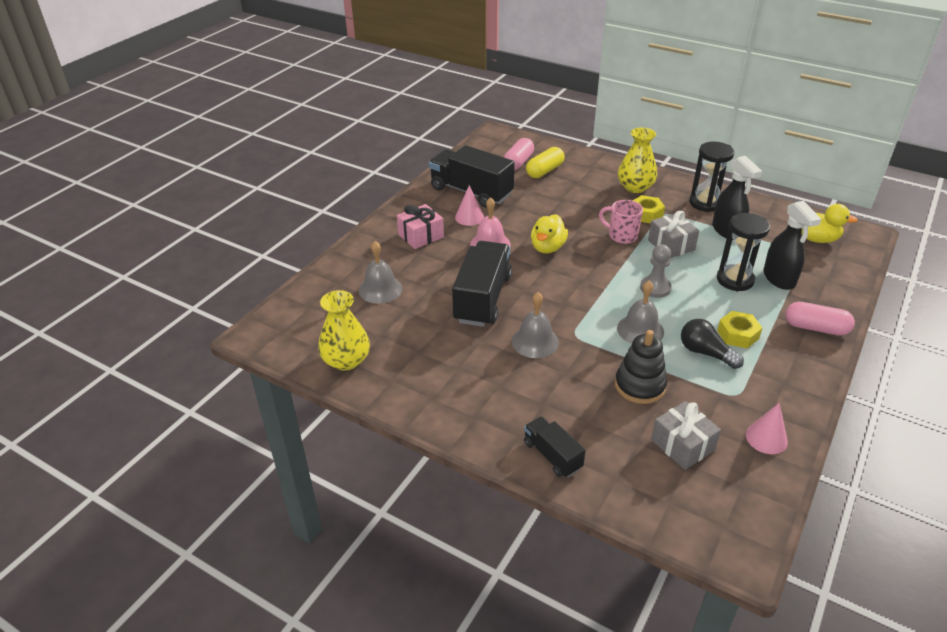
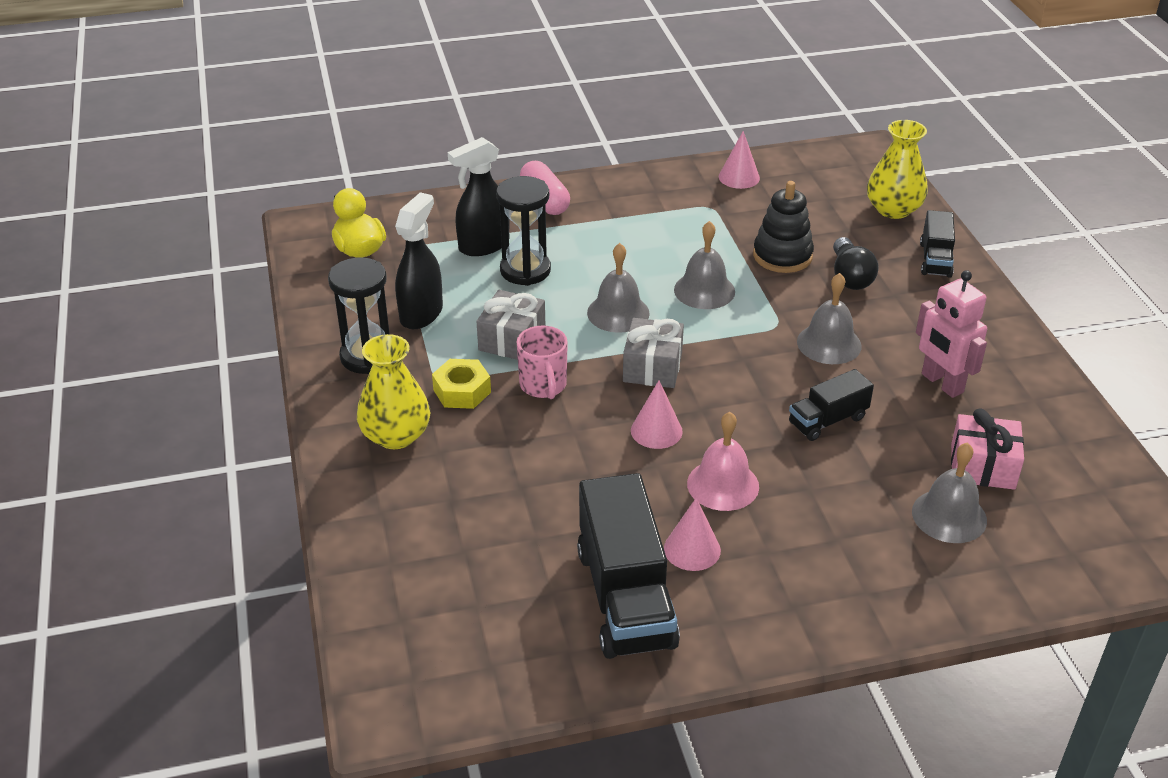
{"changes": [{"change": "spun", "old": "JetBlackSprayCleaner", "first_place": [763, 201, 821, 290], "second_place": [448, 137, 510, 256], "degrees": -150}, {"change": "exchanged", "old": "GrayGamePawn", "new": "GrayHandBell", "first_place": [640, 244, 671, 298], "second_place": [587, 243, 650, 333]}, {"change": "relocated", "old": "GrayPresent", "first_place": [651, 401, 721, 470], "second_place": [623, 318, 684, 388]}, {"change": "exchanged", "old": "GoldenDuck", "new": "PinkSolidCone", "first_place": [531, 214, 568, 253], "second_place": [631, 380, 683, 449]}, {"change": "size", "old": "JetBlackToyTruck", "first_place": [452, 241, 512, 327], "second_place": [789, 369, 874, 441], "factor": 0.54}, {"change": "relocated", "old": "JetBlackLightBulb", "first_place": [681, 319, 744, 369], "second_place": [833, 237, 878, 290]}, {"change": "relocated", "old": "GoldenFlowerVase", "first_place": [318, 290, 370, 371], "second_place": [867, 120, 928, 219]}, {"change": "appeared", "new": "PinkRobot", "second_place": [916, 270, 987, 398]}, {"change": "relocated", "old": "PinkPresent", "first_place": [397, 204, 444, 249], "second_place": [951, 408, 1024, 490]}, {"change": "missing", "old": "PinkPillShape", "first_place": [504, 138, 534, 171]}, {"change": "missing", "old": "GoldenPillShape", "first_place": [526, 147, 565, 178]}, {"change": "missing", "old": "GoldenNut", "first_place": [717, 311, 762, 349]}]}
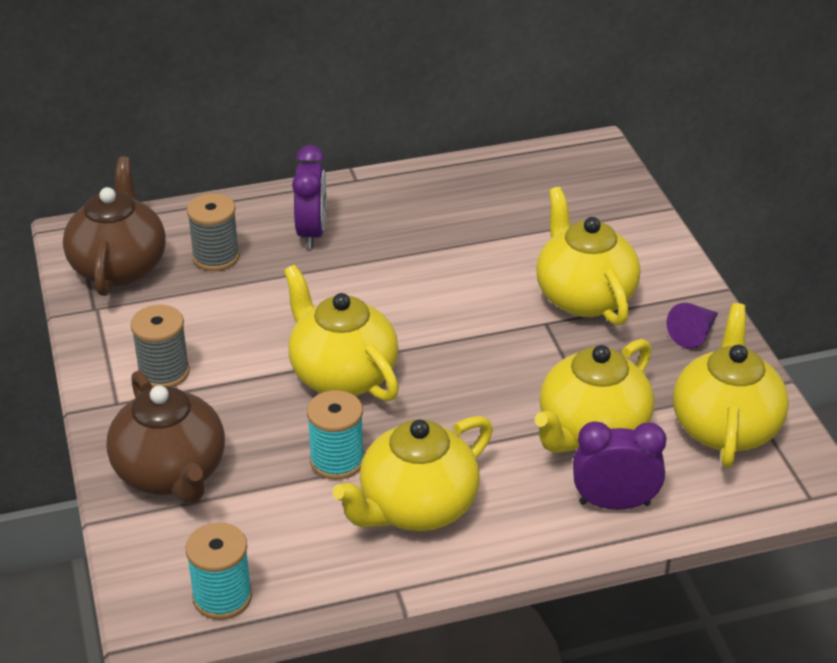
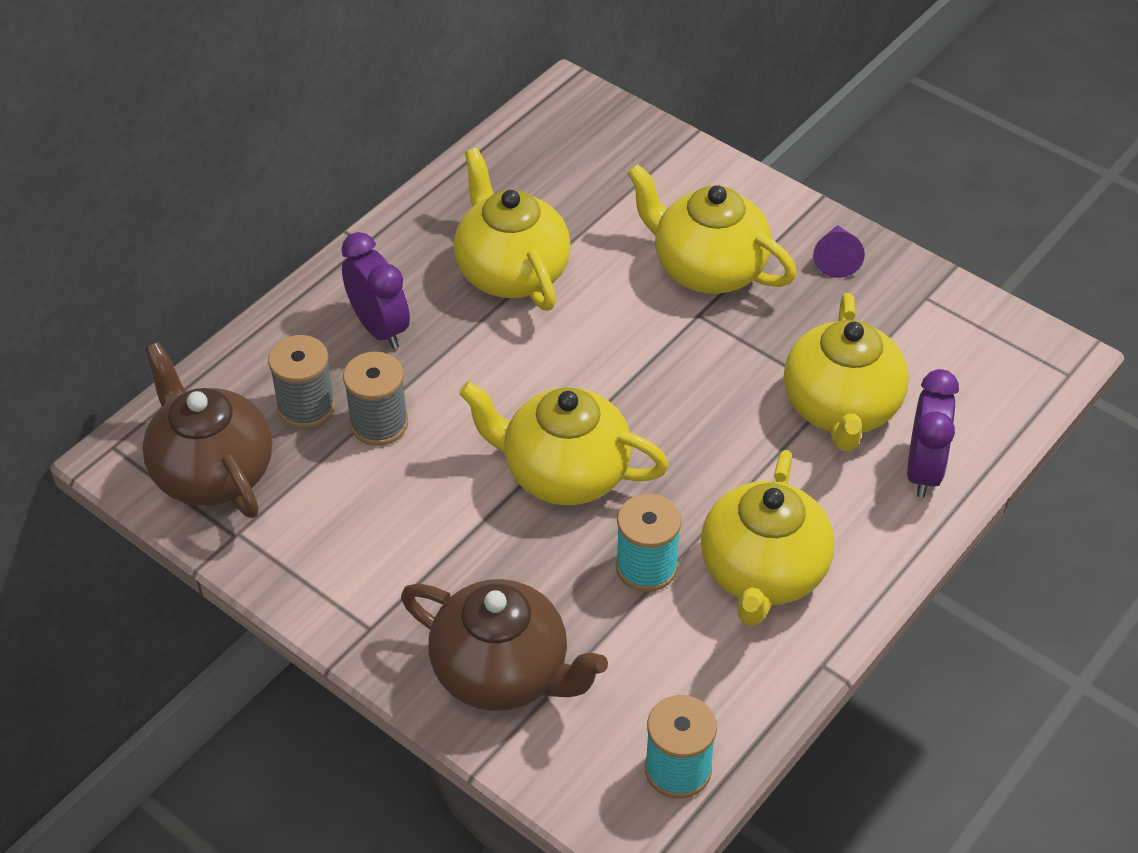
{"changes": [{"change": "relocated", "old": "GrayBobbin", "first_place": [131, 305, 190, 388], "second_place": [343, 352, 408, 446]}, {"change": "relocated", "old": "GoldenChinaTeapot", "first_place": [673, 303, 789, 468], "second_place": [454, 148, 571, 311]}, {"change": "spun", "old": "RoyalPurpleBedsideClock", "first_place": [573, 421, 667, 510], "second_place": [907, 369, 959, 498], "degrees": 135}]}
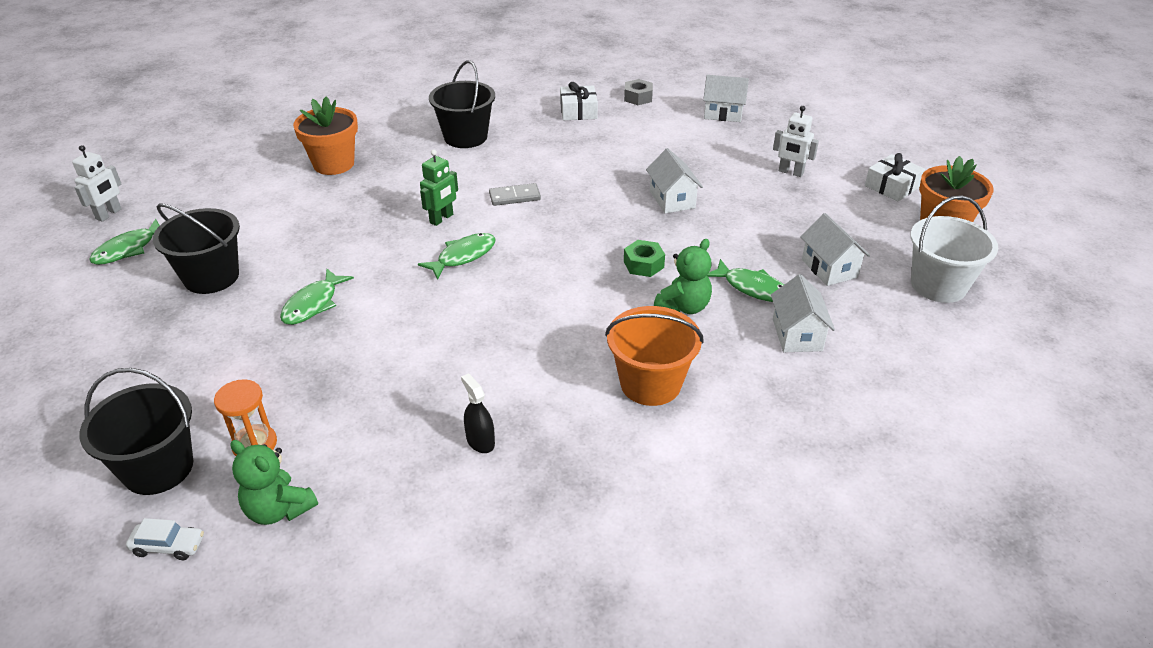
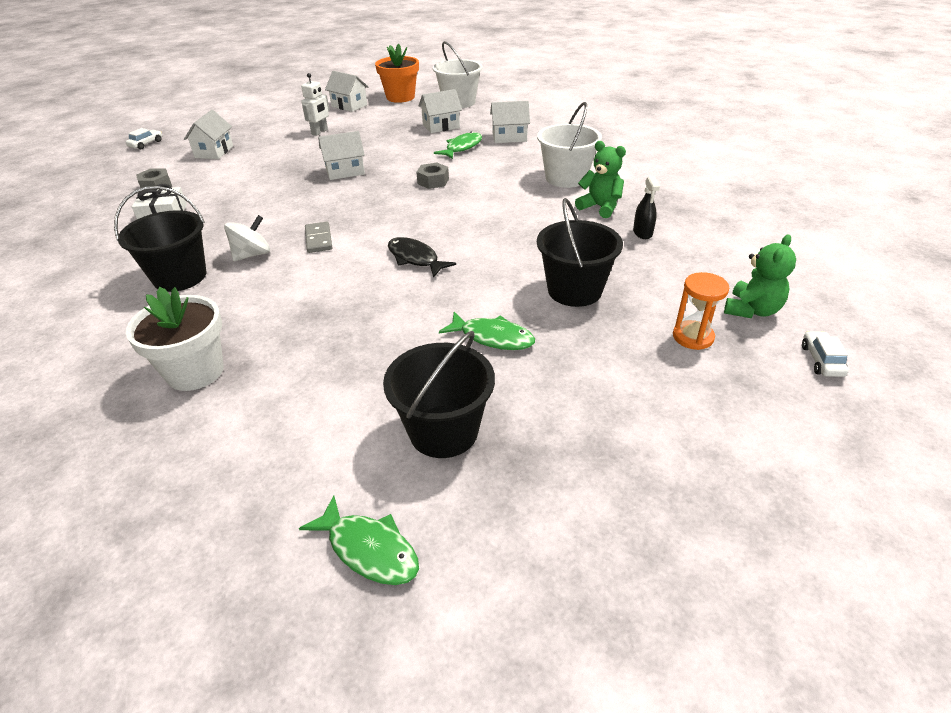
{"changes": [{"change": "appeared", "new": "SnowWhiteCar", "second_place": [126, 128, 162, 149]}, {"change": "colour", "old": "OrangeFlowerPot", "new": "SnowWhiteFlowerPot", "first_place": [293, 97, 358, 175], "second_place": [126, 287, 224, 391]}, {"change": "appeared", "new": "SnowWhiteToyTop", "second_place": [224, 215, 270, 261]}, {"change": "exchanged", "old": "SnowWhitePresent", "new": "SnowWhiteCottage", "first_place": [865, 153, 925, 201], "second_place": [325, 71, 368, 112]}, {"change": "colour", "old": "GreenFish", "new": "JetBlackFish", "first_place": [418, 233, 495, 280], "second_place": [388, 237, 456, 278]}, {"change": "colour", "old": "GreenNut", "new": "GrayNut", "first_place": [624, 240, 665, 277], "second_place": [416, 163, 449, 189]}, {"change": "colour", "old": "OrangeBucket", "new": "SnowWhiteBucket", "first_place": [605, 306, 704, 406], "second_place": [537, 102, 602, 188]}, {"change": "relocated", "old": "JetBlackBucket", "first_place": [79, 368, 193, 495], "second_place": [537, 198, 623, 307]}, {"change": "relocated", "old": "GreenTeddyBear", "first_place": [654, 239, 712, 314], "second_place": [575, 141, 626, 218]}, {"change": "spun", "old": "JetBlackSprayCleaner", "first_place": [461, 374, 495, 453], "second_place": [633, 176, 660, 239], "degrees": -60}, {"change": "missing", "old": "SnowWhiteRobot", "first_place": [72, 145, 122, 222]}, {"change": "missing", "old": "GreenRobot", "first_place": [420, 150, 458, 226]}]}
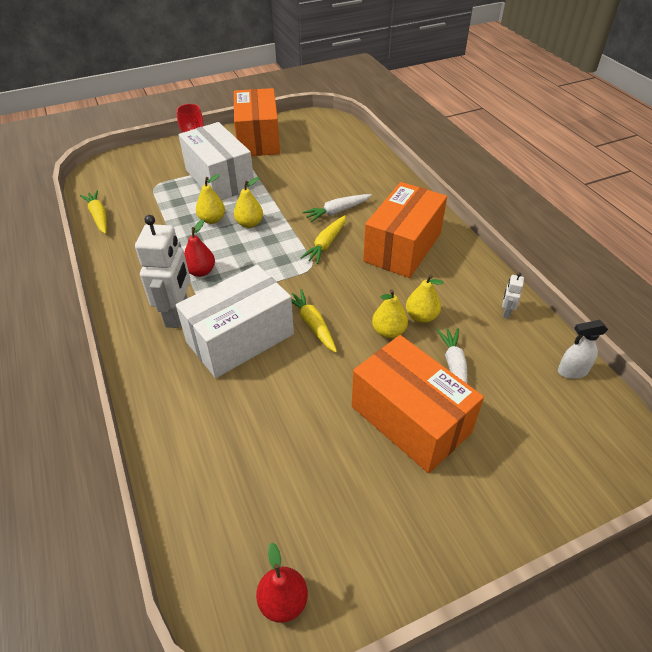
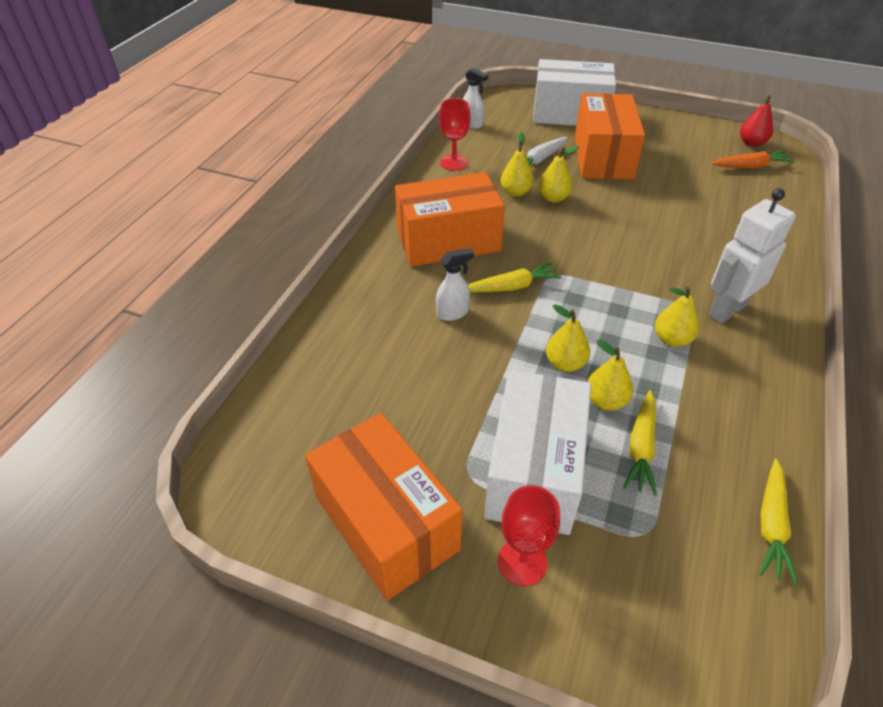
{"changes": [{"change": "spun", "old": "OrangeParcel", "first_place": [234, 88, 280, 156], "second_place": [305, 413, 463, 601], "degrees": -75}, {"change": "exchanged", "old": "SnowWhiteCarrot", "new": "SnowWhiteSprayCleaner", "first_place": [302, 194, 372, 222], "second_place": [436, 248, 474, 321]}, {"change": "exchanged", "old": "SnowWhiteRobot", "new": "RedWineGlass", "first_place": [502, 272, 524, 319], "second_place": [439, 98, 470, 170]}, {"change": "relocated", "old": "SnowWhiteParcel", "first_place": [176, 265, 294, 378], "second_place": [533, 59, 616, 126]}, {"change": "relocated", "old": "GoldenCarrot", "first_place": [291, 289, 337, 353], "second_place": [623, 390, 657, 495]}, {"change": "colour", "old": "RedPearFruit", "new": "GoldenPearFruit", "first_place": [184, 219, 215, 277], "second_place": [655, 286, 699, 347]}, {"change": "appeared", "new": "OrangeCarrot", "second_place": [711, 151, 795, 169]}]}
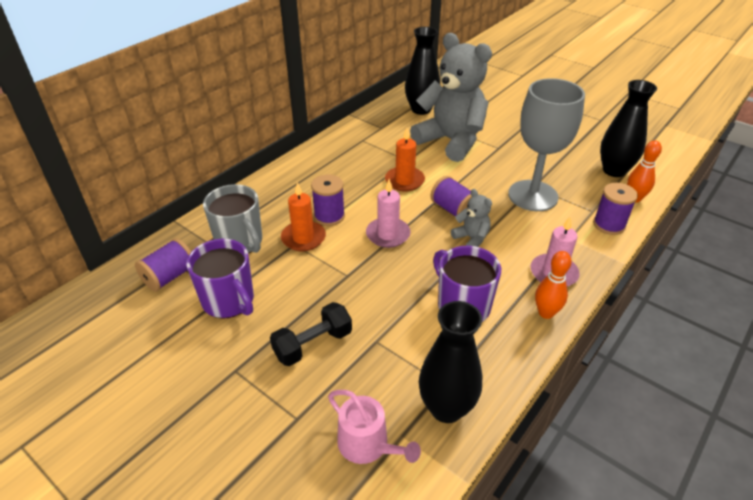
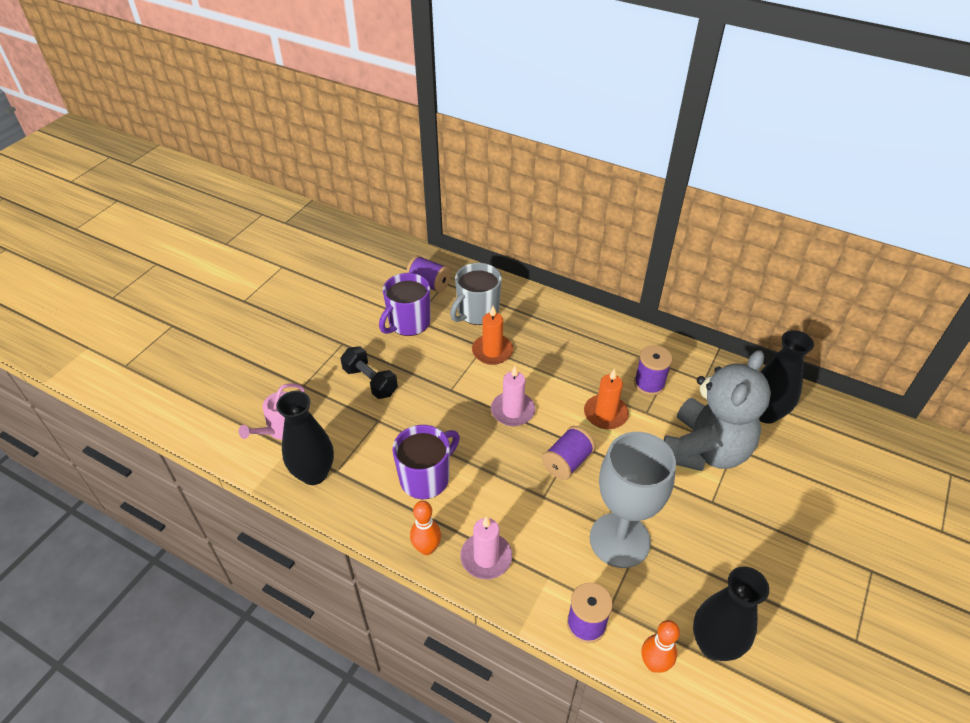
{"changes": [{"change": "relocated", "old": "RoyalPurpleBobbin", "first_place": [311, 174, 345, 226], "second_place": [634, 345, 672, 395]}, {"change": "missing", "old": "GrayTeddyBear", "first_place": [451, 189, 492, 247]}]}
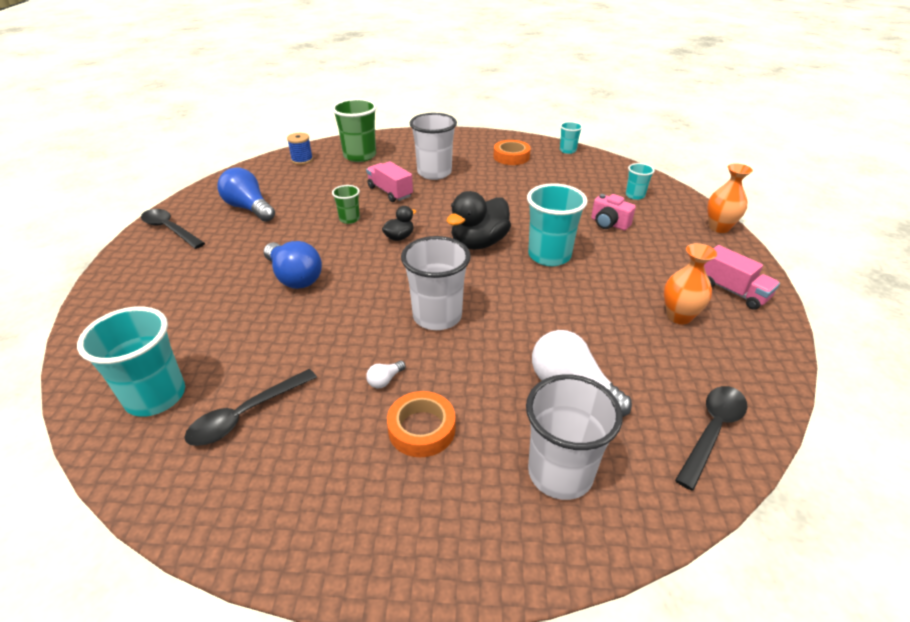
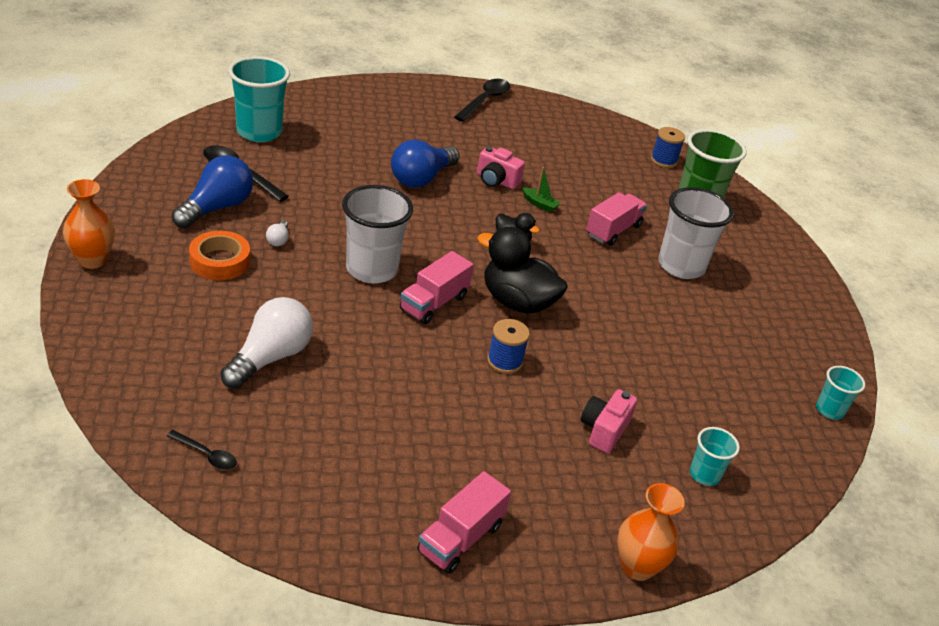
{"changes": [{"change": "relocated", "old": "OrangeFlowerVase", "first_place": [664, 243, 717, 324], "second_place": [63, 179, 115, 269]}, {"change": "size", "old": "JetBlackTablespoon", "first_place": [675, 386, 748, 491], "second_place": [167, 430, 237, 470], "factor": 0.55}, {"change": "relocated", "old": "BlueLightBulb", "first_place": [217, 167, 275, 222], "second_place": [172, 155, 253, 228]}, {"change": "spun", "old": "SnowWhiteLightBulb", "first_place": [366, 361, 406, 388], "second_place": [266, 220, 289, 246], "degrees": -120}, {"change": "appeared", "new": "PinkToyTruck", "second_place": [400, 251, 473, 324]}, {"change": "appeared", "new": "PinkCamera", "second_place": [477, 146, 525, 189]}, {"change": "exchanged", "old": "TealCup", "new": "BlueBobbin", "first_place": [527, 183, 588, 266], "second_place": [487, 319, 530, 374]}, {"change": "exchanged", "old": "GreenCup", "new": "GreenBoat", "first_place": [332, 185, 360, 224], "second_place": [522, 167, 560, 212]}, {"change": "missing", "old": "OrangeTape", "first_place": [493, 140, 531, 165]}, {"change": "missing", "old": "SnowWhiteCup", "first_place": [526, 374, 623, 500]}]}
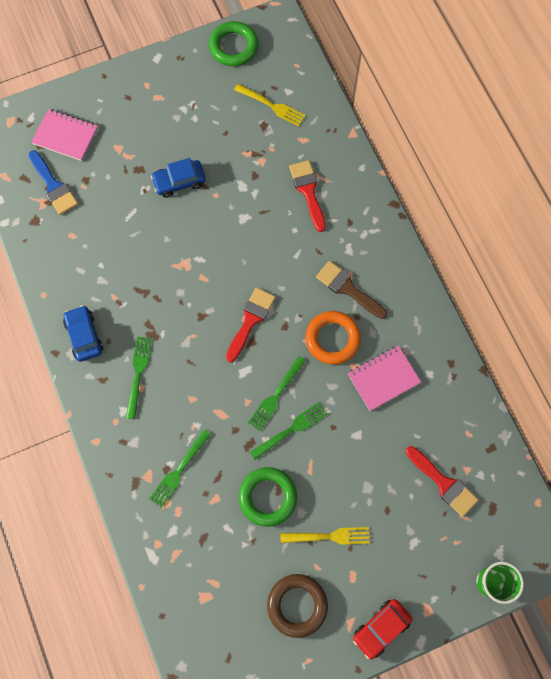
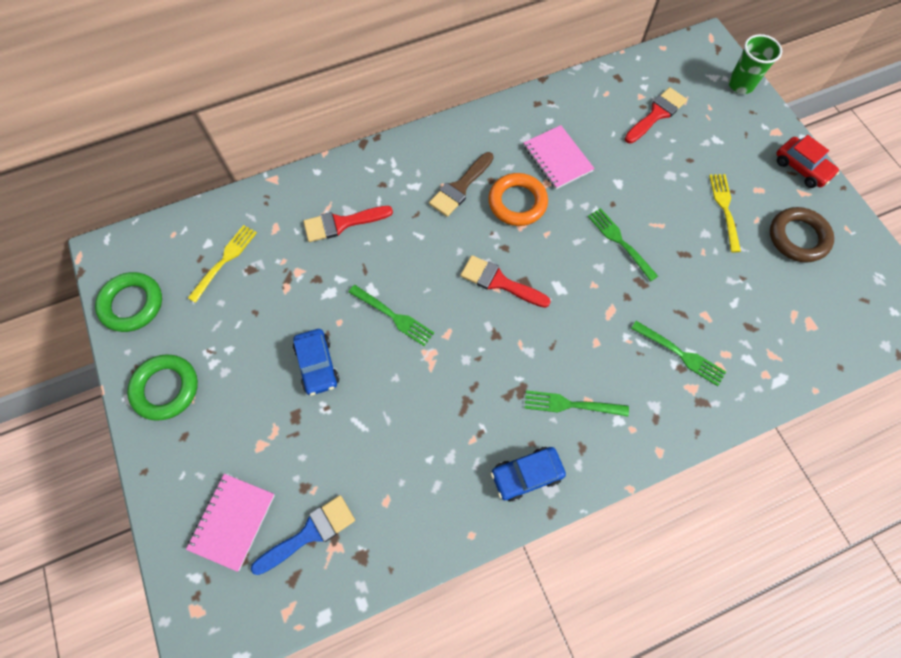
{"changes": [{"change": "relocated", "old": "GreenRing", "first_place": [238, 467, 297, 527], "second_place": [127, 354, 198, 421]}, {"change": "relocated", "old": "GreenDinnerFork", "first_place": [248, 356, 306, 431], "second_place": [348, 285, 434, 346]}]}
